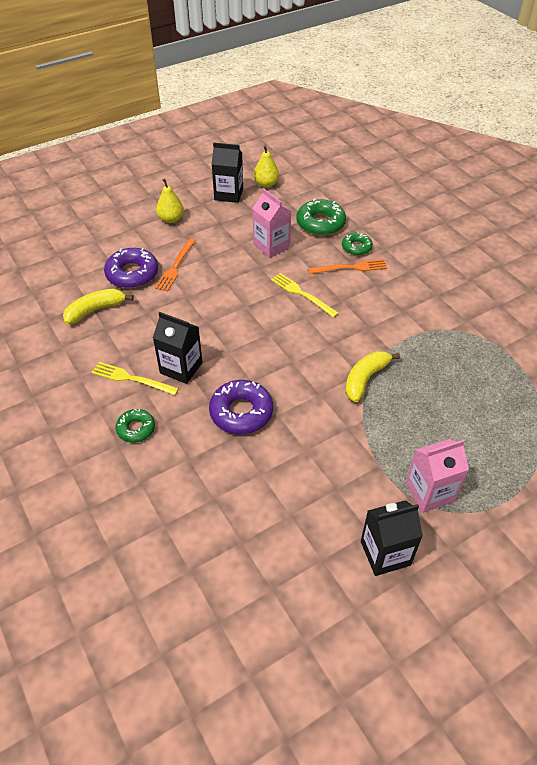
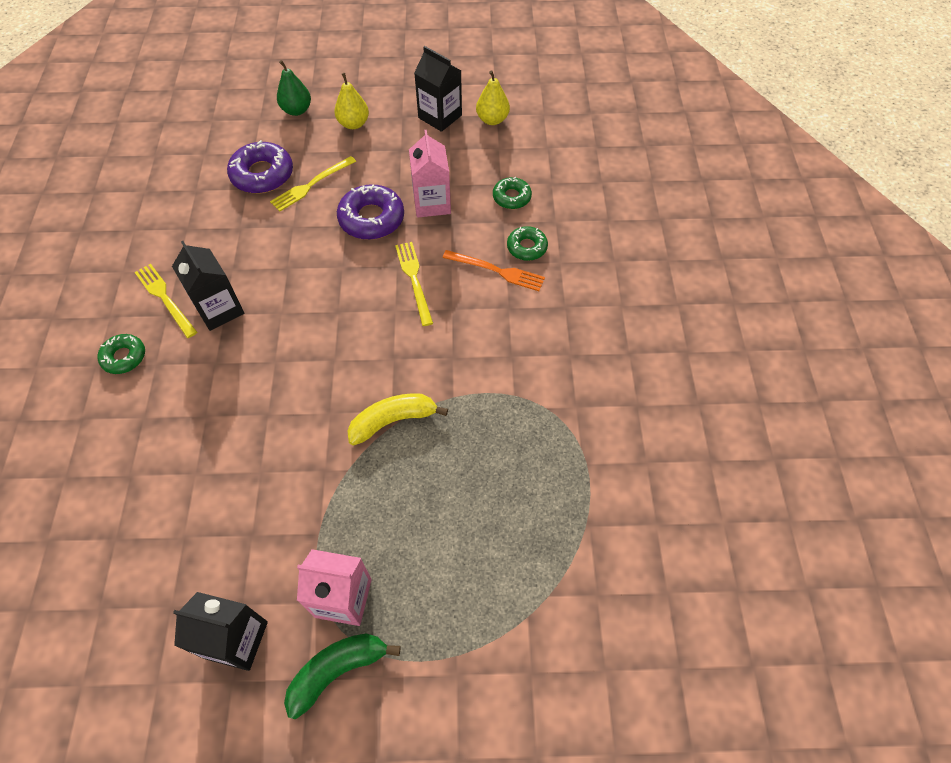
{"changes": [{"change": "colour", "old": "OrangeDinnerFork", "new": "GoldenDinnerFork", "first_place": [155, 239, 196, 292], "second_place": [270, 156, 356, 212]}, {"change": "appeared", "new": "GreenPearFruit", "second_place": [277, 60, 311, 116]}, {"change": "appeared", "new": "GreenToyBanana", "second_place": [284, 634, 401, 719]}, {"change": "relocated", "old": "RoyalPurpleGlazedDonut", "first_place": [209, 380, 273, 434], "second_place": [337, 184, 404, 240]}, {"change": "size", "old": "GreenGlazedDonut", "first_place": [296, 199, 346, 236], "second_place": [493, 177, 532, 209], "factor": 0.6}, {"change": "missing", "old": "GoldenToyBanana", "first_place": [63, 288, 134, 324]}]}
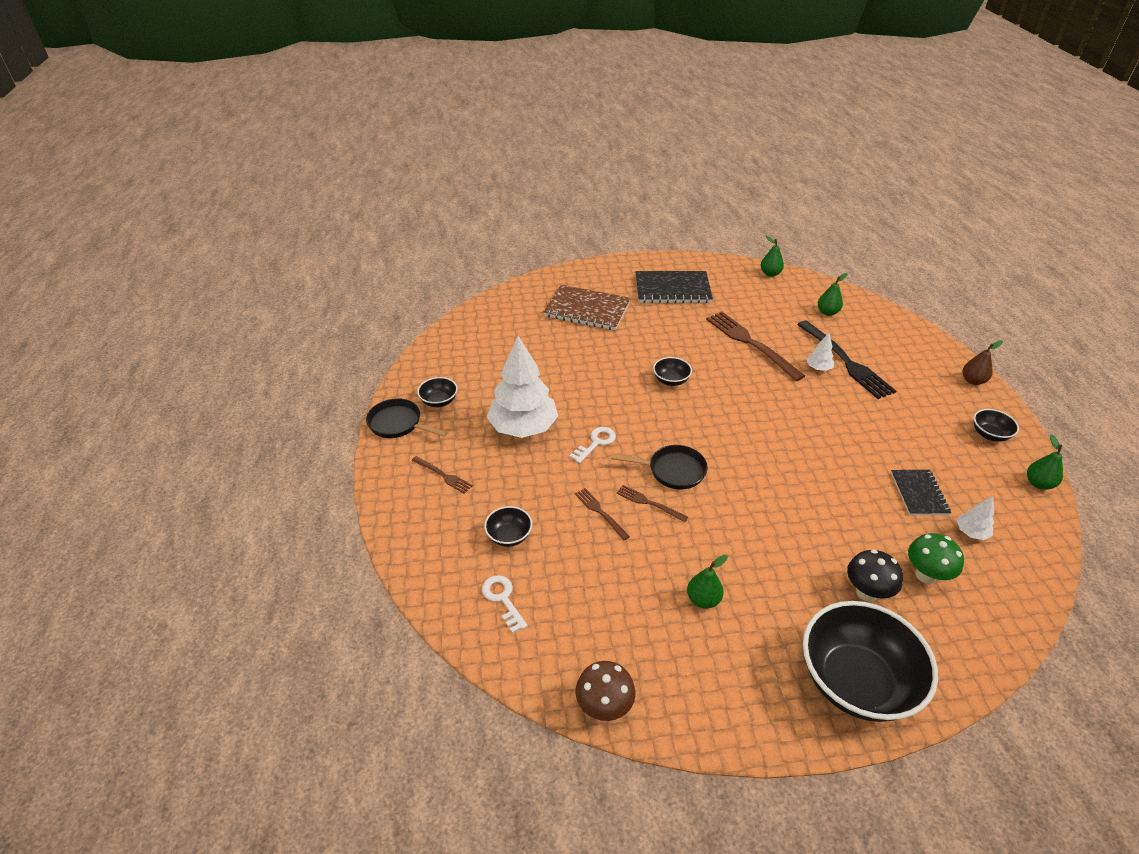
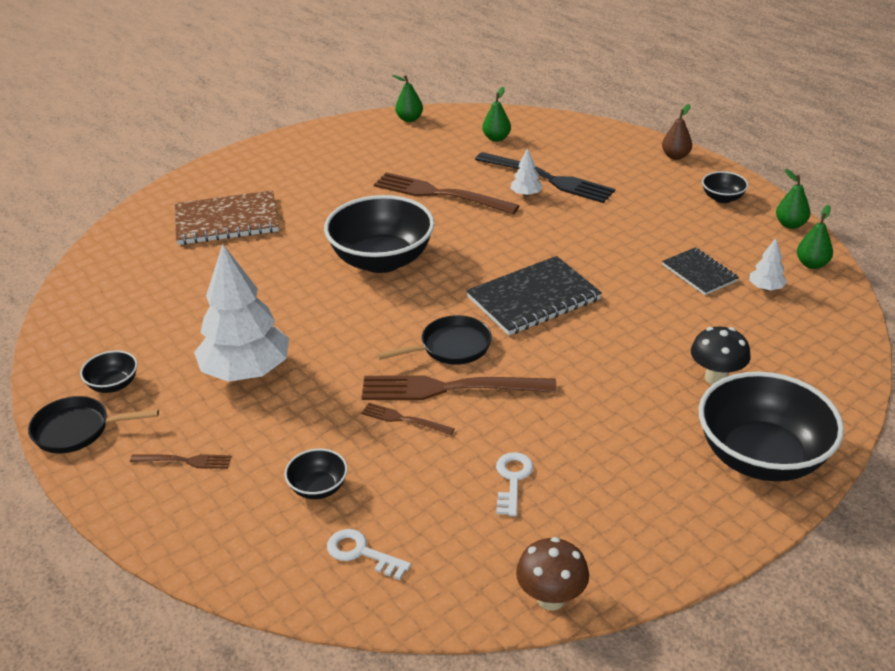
{"changes": [{"change": "size", "old": "JetBlackDeepDish", "first_place": [653, 357, 692, 386], "second_place": [324, 195, 435, 273], "factor": 2.24}, {"change": "size", "old": "BrownDinnerFork", "first_place": [616, 485, 688, 522], "second_place": [361, 375, 557, 400], "factor": 2.06}, {"change": "relocated", "old": "JetBlackExerciseBook", "first_place": [635, 271, 713, 303], "second_place": [466, 256, 602, 335]}, {"change": "relocated", "old": "SnowWhiteDoorKey", "first_place": [570, 427, 616, 463], "second_place": [496, 452, 533, 516]}, {"change": "relocated", "old": "GreenPearFruit", "first_place": [687, 555, 728, 609], "second_place": [797, 205, 833, 269]}, {"change": "missing", "old": "GreenMushroom", "first_place": [908, 533, 964, 584]}]}
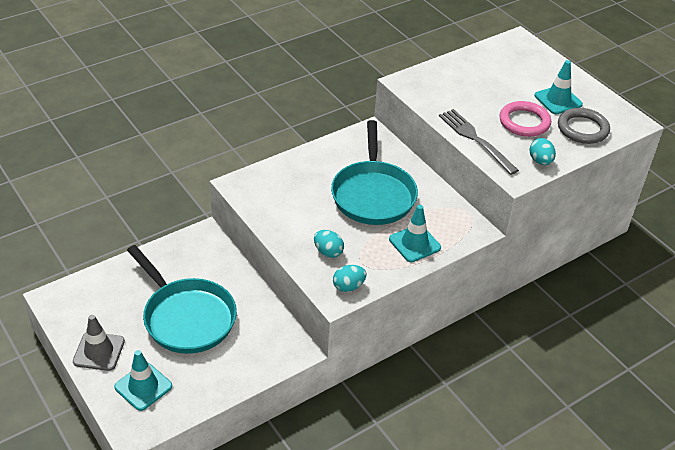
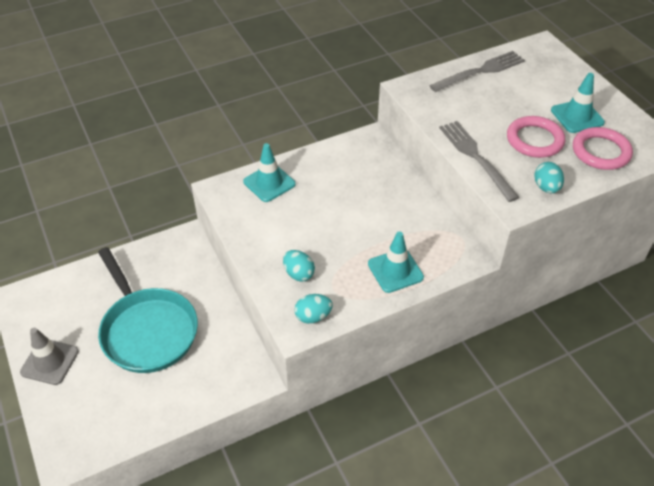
{"changes": [{"change": "relocated", "old": "TealSafetyCone", "first_place": [114, 350, 172, 411], "second_place": [243, 143, 296, 202]}, {"change": "appeared", "new": "GrayDinnerFork", "second_place": [429, 51, 525, 92]}, {"change": "colour", "old": "GrayRing", "new": "PinkRing", "first_place": [558, 108, 610, 144], "second_place": [573, 127, 633, 170]}, {"change": "missing", "old": "TealPan", "first_place": [331, 120, 418, 225]}]}
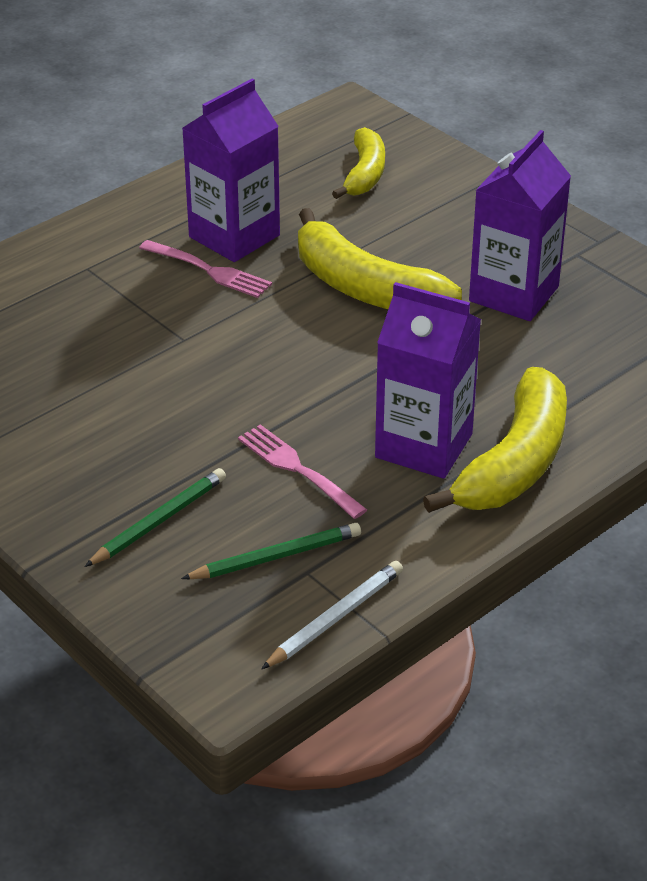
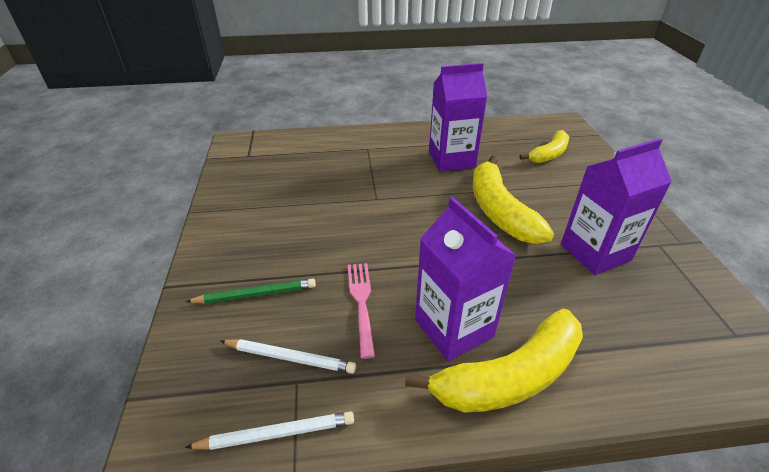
{"changes": [{"change": "colour", "old": "GreenPencil", "new": "SnowWhitePencil", "first_place": [181, 523, 361, 579], "second_place": [221, 339, 356, 374]}, {"change": "missing", "old": "PinkDinnerFork", "first_place": [139, 240, 272, 298]}]}
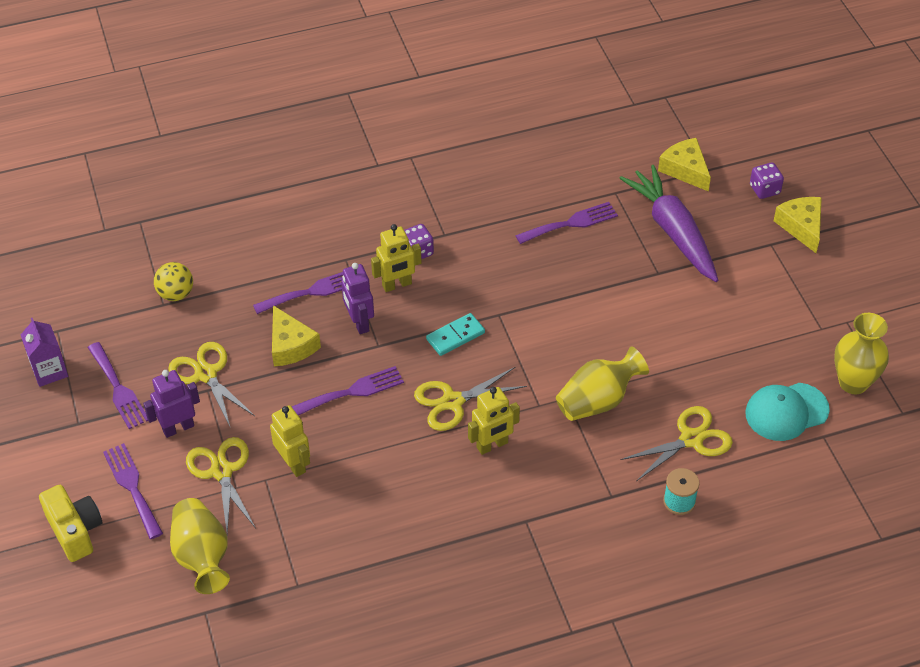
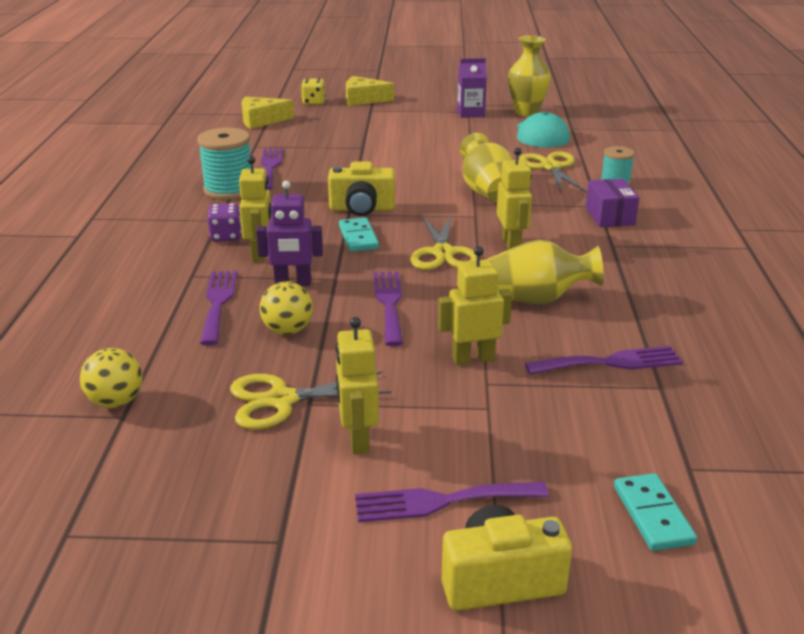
{"changes": [{"change": "appeared", "new": "TealBobbin", "second_place": [197, 128, 251, 200]}, {"change": "exchanged", "old": "GoldenCheese", "new": "GoldenSphere", "first_place": [272, 305, 321, 366], "second_place": [259, 281, 313, 335]}, {"change": "colour", "old": "RoyalPurpleDice", "new": "GoldenDice", "first_place": [750, 162, 784, 199], "second_place": [301, 78, 325, 105]}, {"change": "appeared", "new": "GoldenCamera", "second_place": [328, 162, 395, 216]}, {"change": "colour", "old": "RoyalPurpleRobot", "new": "GoldenRobot", "first_place": [143, 370, 200, 438], "second_place": [336, 317, 379, 454]}, {"change": "relocated", "old": "RoyalPurpleJuiceCarton", "first_place": [21, 318, 68, 387], "second_place": [457, 58, 487, 118]}, {"change": "relocated", "old": "GoldenFlowerVase", "first_place": [170, 498, 230, 594], "second_place": [488, 240, 604, 304]}, {"change": "relocated", "old": "RoyalPurpleDinnerFork", "first_place": [88, 342, 148, 429], "second_place": [525, 346, 683, 374]}, {"change": "appeared", "new": "RoyalPurpleParcel", "second_place": [586, 179, 639, 227]}, {"change": "appeared", "new": "TealDomino", "second_place": [614, 473, 697, 551]}, {"change": "missing", "old": "GoldenScissors", "first_place": [186, 437, 256, 534]}, {"change": "missing", "old": "RoyalPurpleCarrot", "first_place": [619, 165, 718, 282]}]}
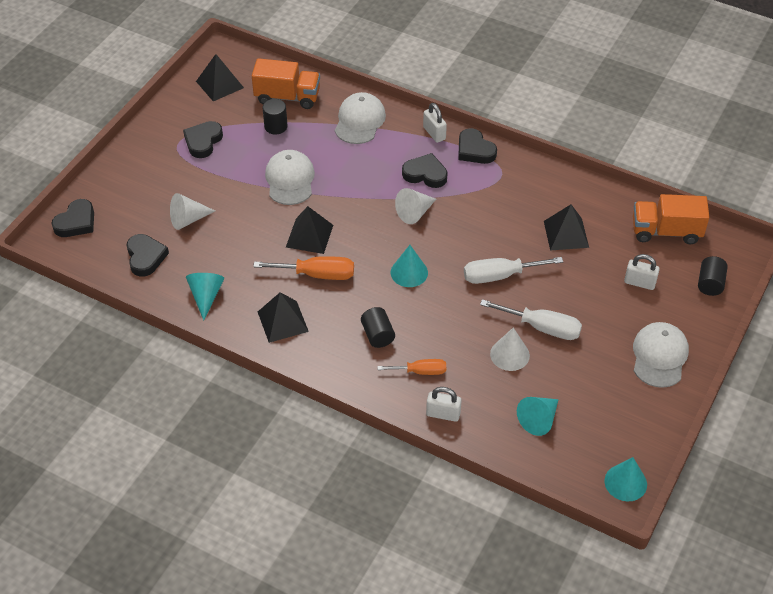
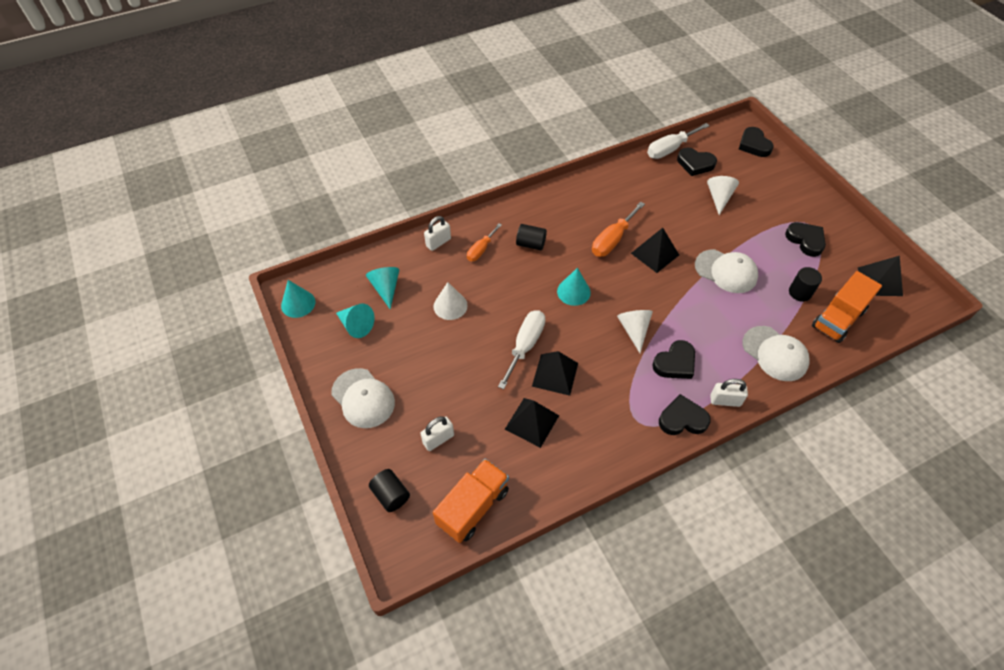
{"changes": [{"change": "relocated", "old": "TealSolidCone", "first_place": [186, 273, 225, 320], "second_place": [336, 303, 375, 338]}, {"change": "relocated", "old": "JetBlackPyramid", "first_place": [258, 293, 309, 343], "second_place": [532, 351, 578, 396]}, {"change": "relocated", "old": "SnowWhiteFlatScrewdriver", "first_place": [480, 299, 582, 340], "second_place": [647, 123, 710, 159]}]}
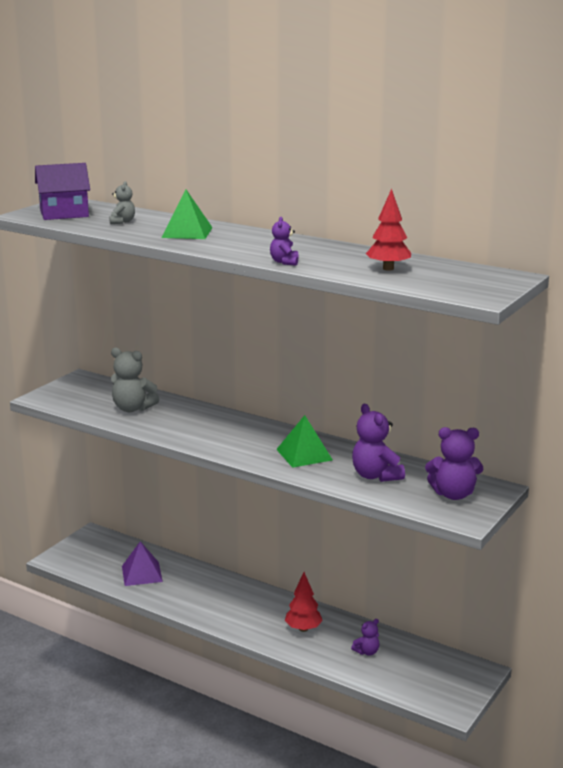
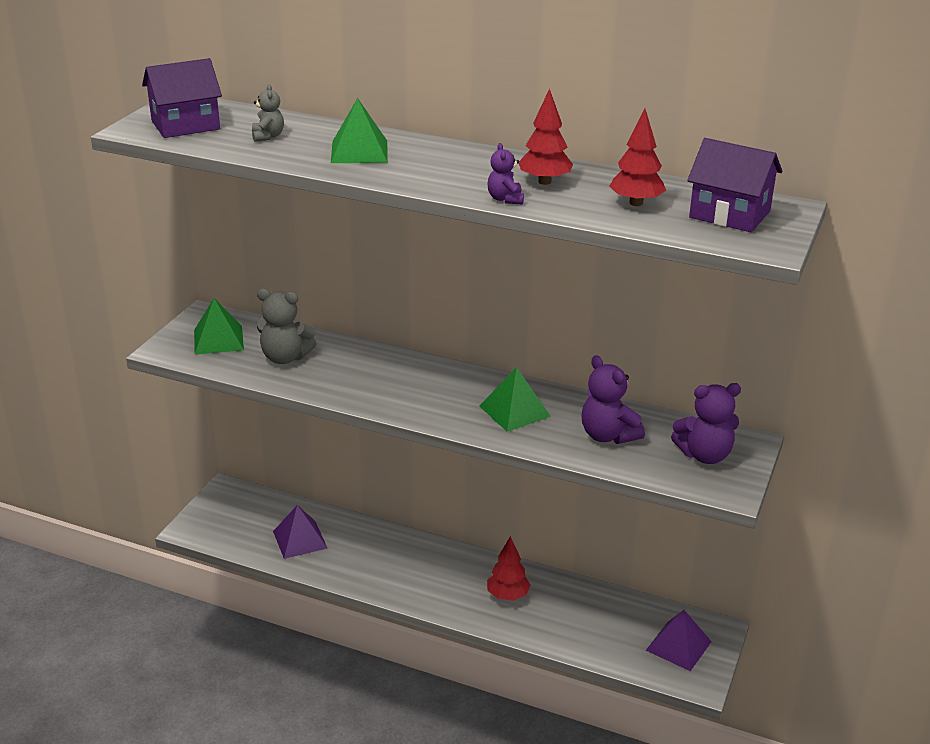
{"changes": [{"change": "appeared", "new": "GreenPyramid", "second_place": [194, 298, 244, 355]}, {"change": "appeared", "new": "RedFirTree", "second_place": [519, 88, 573, 185]}, {"change": "appeared", "new": "RoyalPurplePyramid", "second_place": [646, 610, 712, 671]}, {"change": "appeared", "new": "RoyalPurpleCottage", "second_place": [687, 138, 782, 232]}, {"change": "missing", "old": "RoyalPurpleTeddyBear", "first_place": [351, 619, 380, 656]}]}
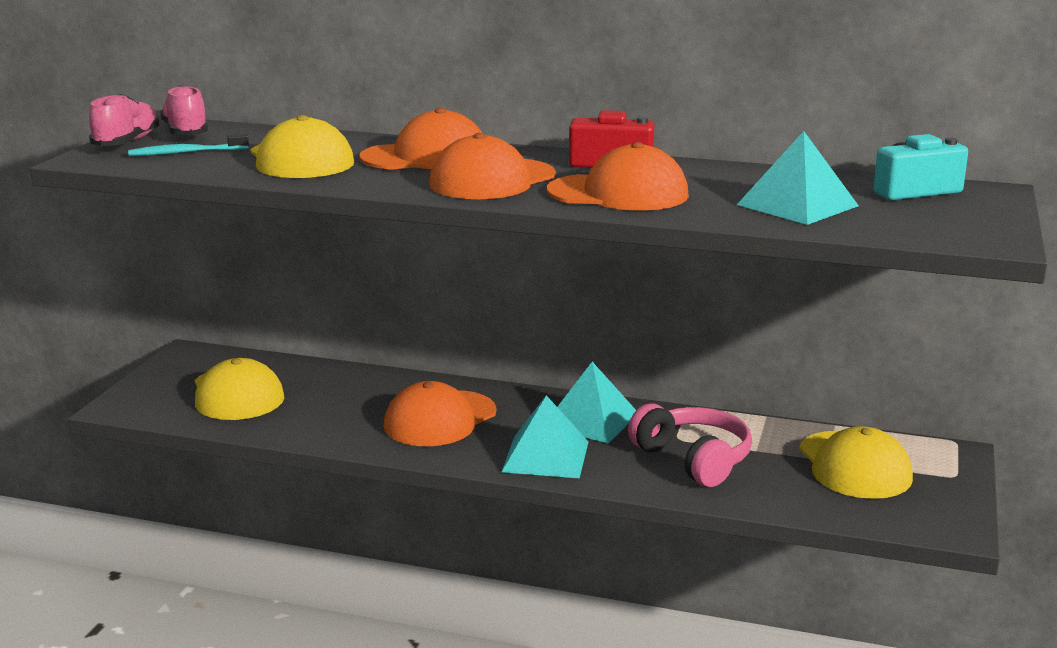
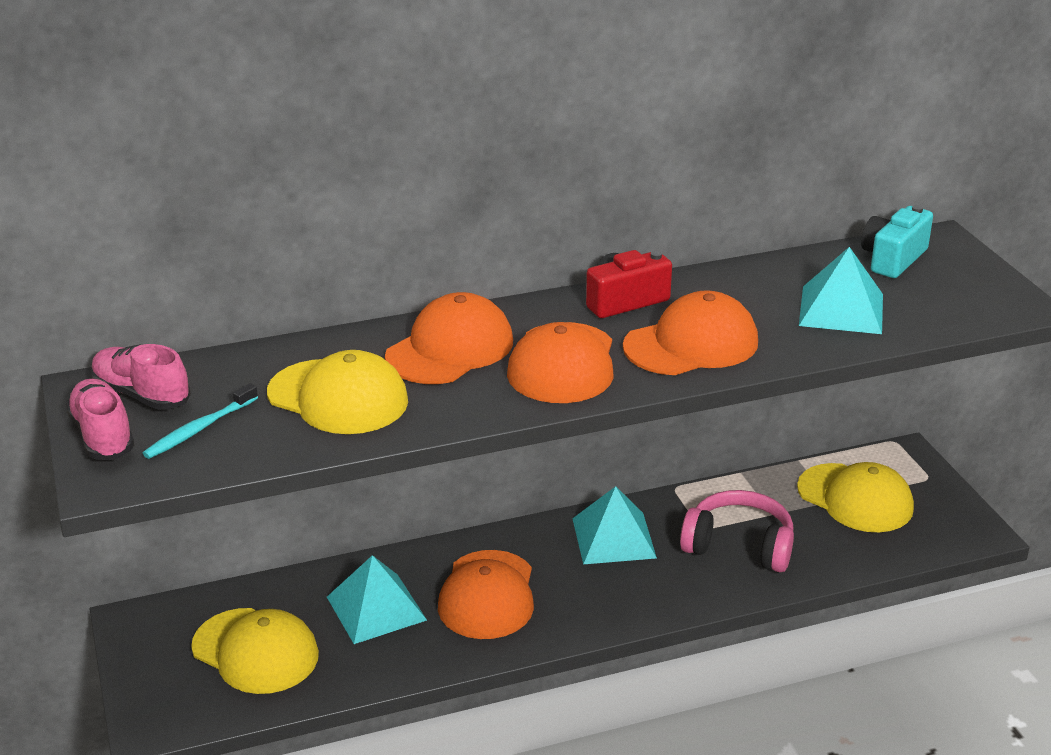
{"changes": [{"change": "relocated", "old": "TealPyramid", "first_place": [502, 395, 589, 478], "second_place": [327, 555, 427, 644]}]}
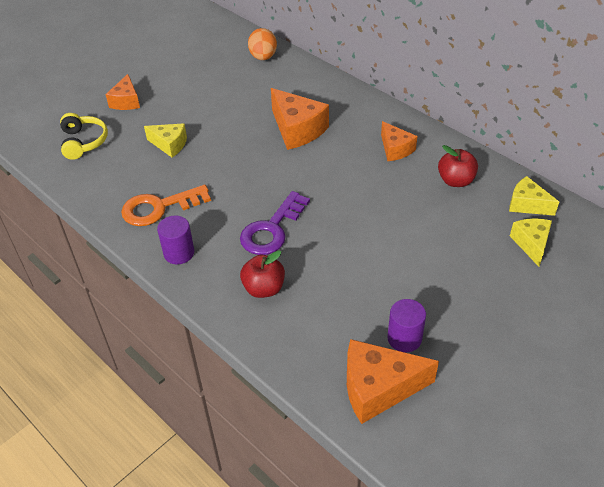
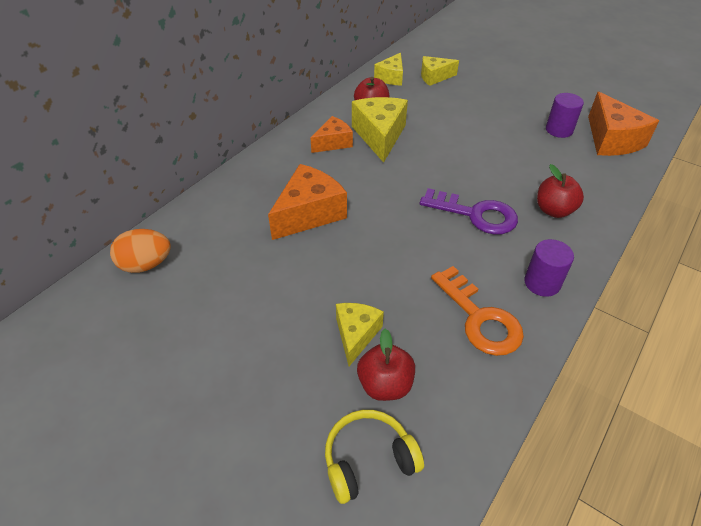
{"changes": [{"change": "appeared", "new": "GoldenCheese", "second_place": [352, 97, 408, 163]}, {"change": "appeared", "new": "RedApple", "second_place": [357, 329, 415, 401]}, {"change": "missing", "old": "OrangeCheese", "first_place": [105, 74, 140, 110]}]}
